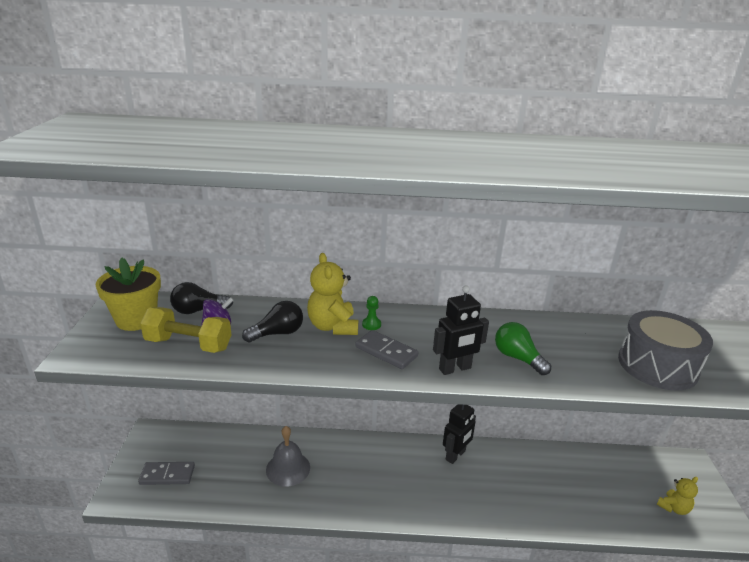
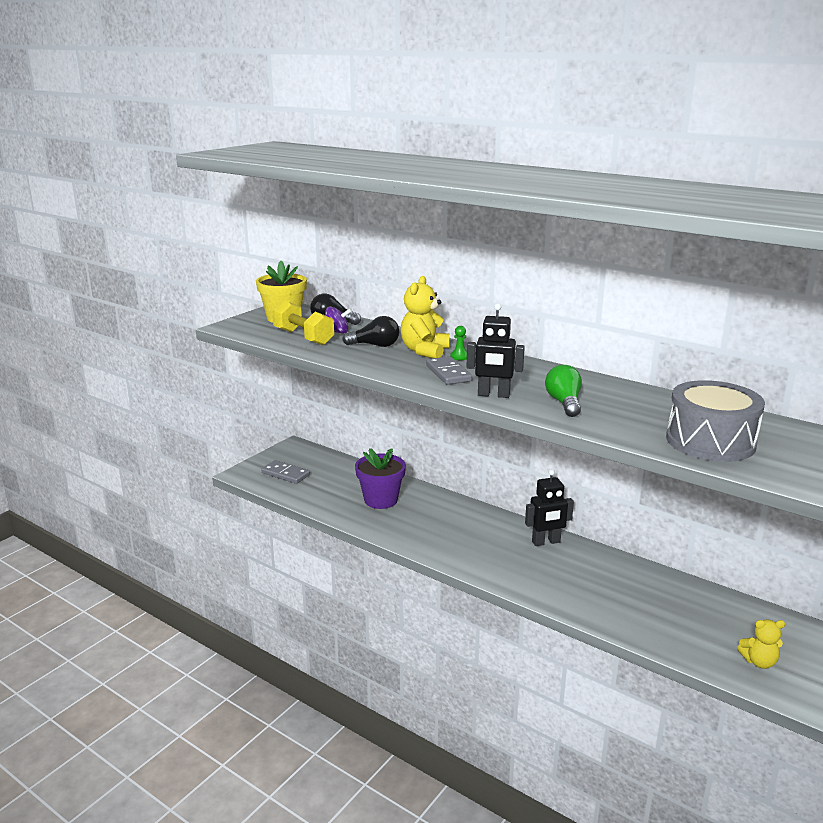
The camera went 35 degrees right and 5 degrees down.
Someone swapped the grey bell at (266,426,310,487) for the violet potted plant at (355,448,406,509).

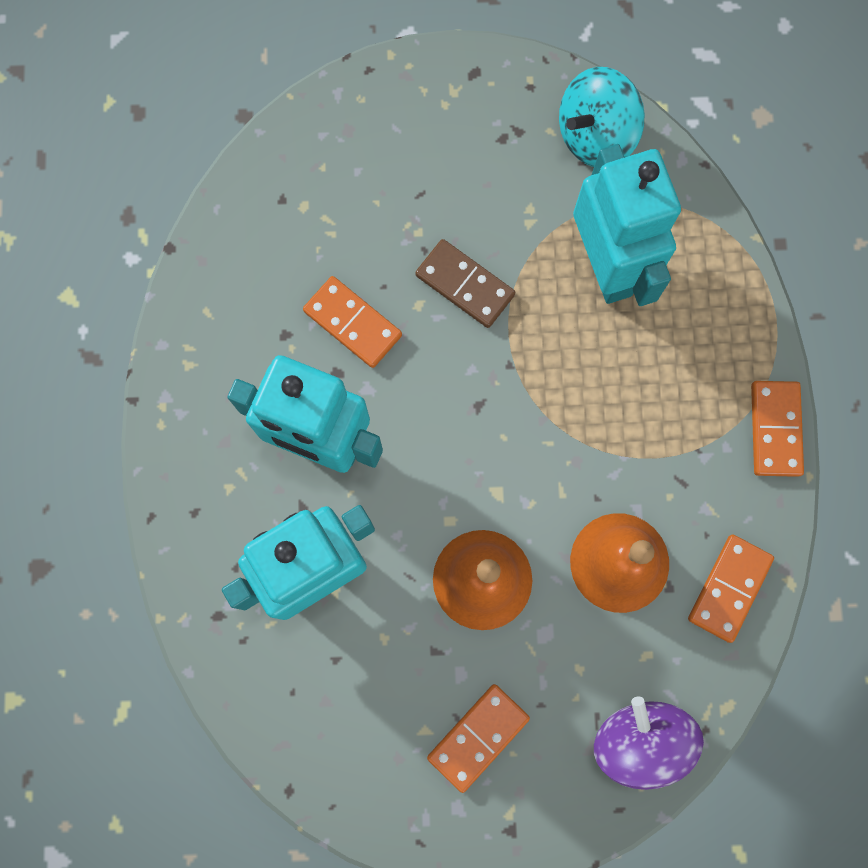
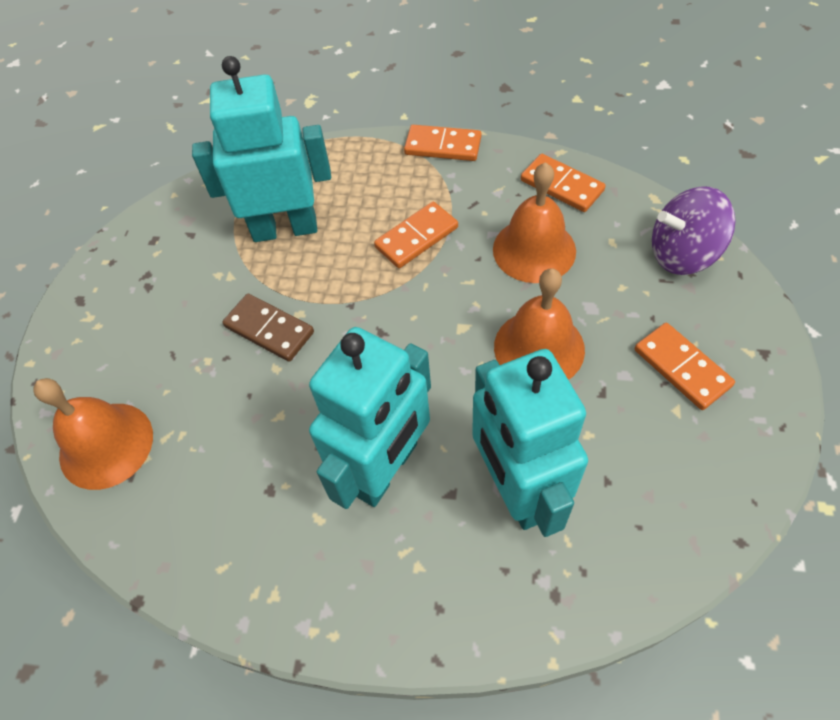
The camera went 75 degrees left and 20 degrees down.
Someone put down the bright orange bell at (33,378,153,490).
Someone rotated the dark brown domino piece at (415,239,515,328) by 75 degrees clockwise.
Someone carried the bright orange domino piece from (303,276,402,368) to (374,202,458,268).
Someone took away the teal toy top at (559,67,645,167).

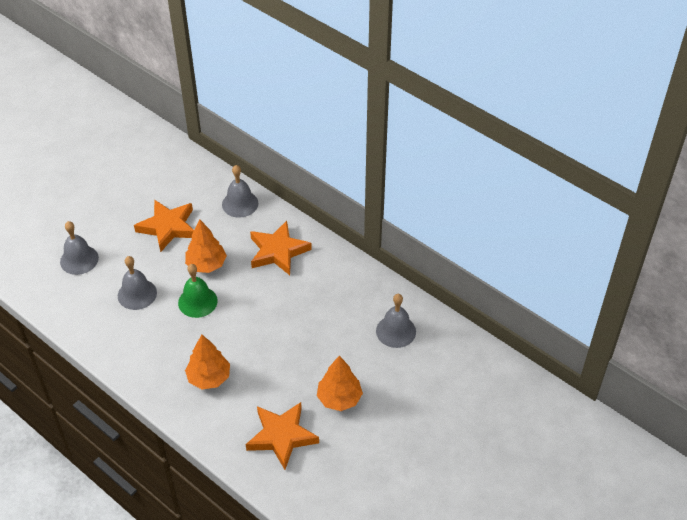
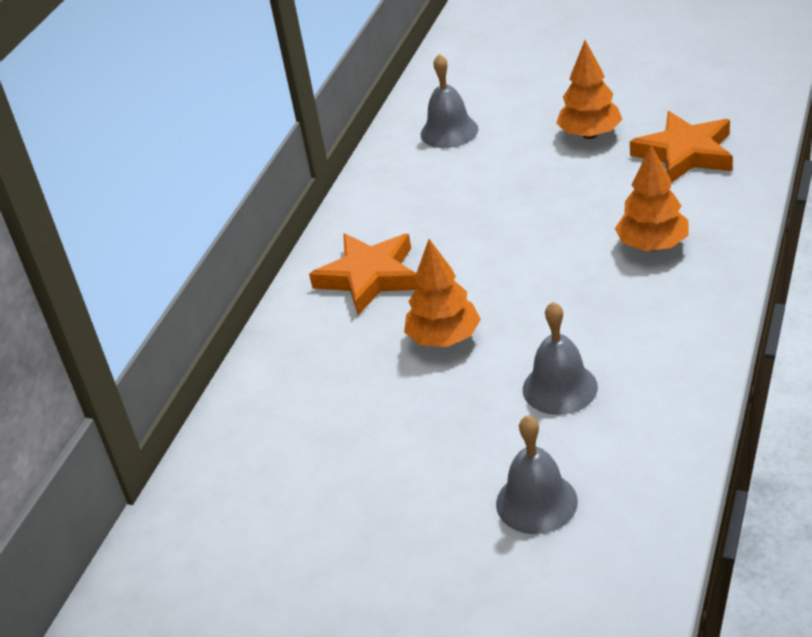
The camera went 105 degrees left and 10 degrees down.
Someone took away the bright orange five-pointed star at (134,200,194,252).
Someone took away the emerald bell at (178,264,218,318).
Someone took away the grey bell at (222,165,258,218).

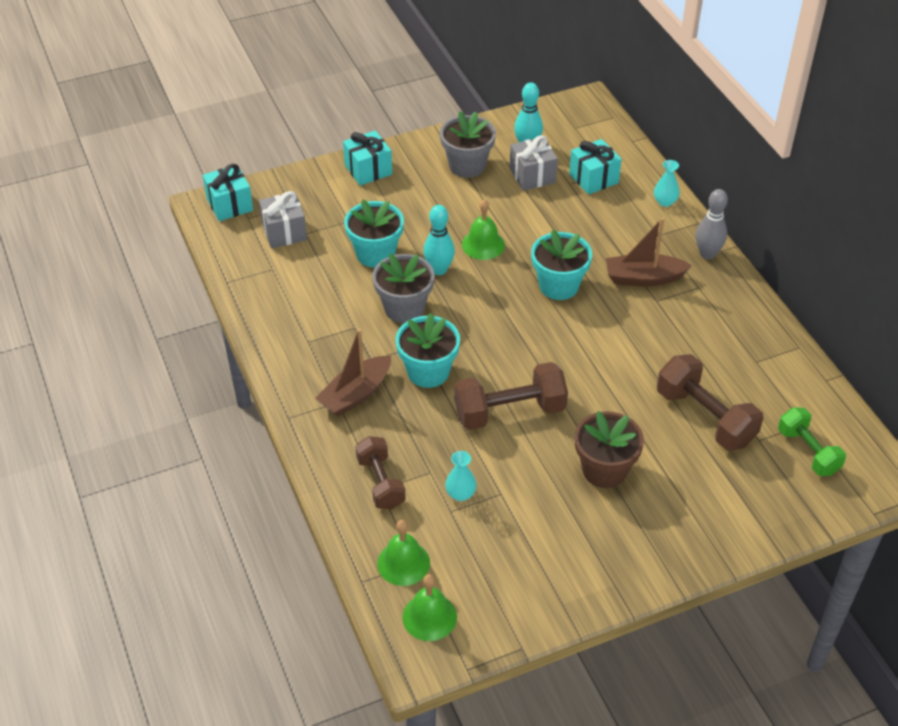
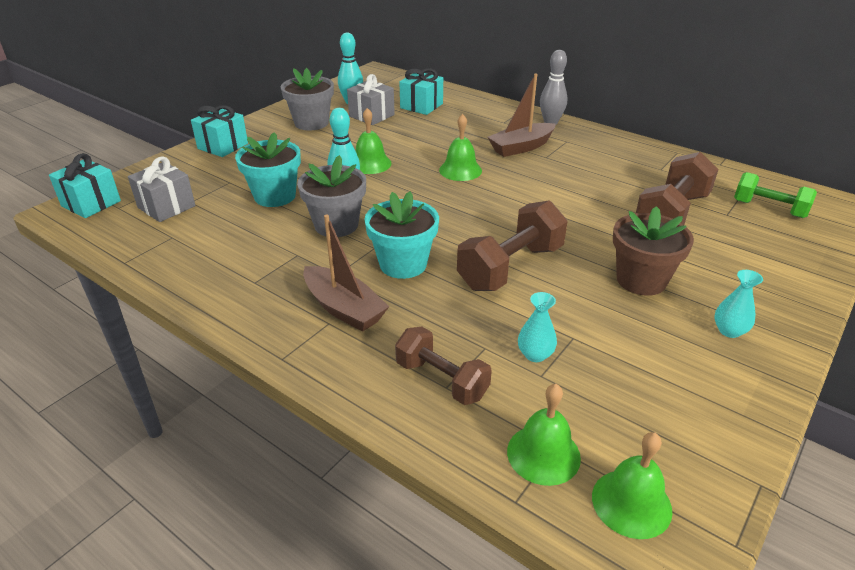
The camera went 30 degrees left and 10 degrees down.
Someone rotated the dark brown boat at (315,329,391,417) by 60 degrees counterclockwise.
Someone swapped the teal potted plant at (531,229,592,300) for the emerald bell at (439,114,482,181).
Someone rotated the dark brown free weight at (657,354,763,451) by 75 degrees counterclockwise.
Someone carried the teal vase from (654,160,680,207) to (714,270,763,338).

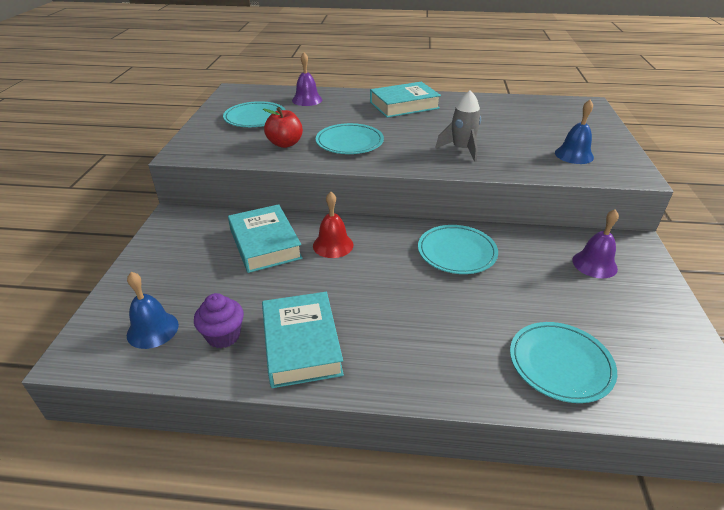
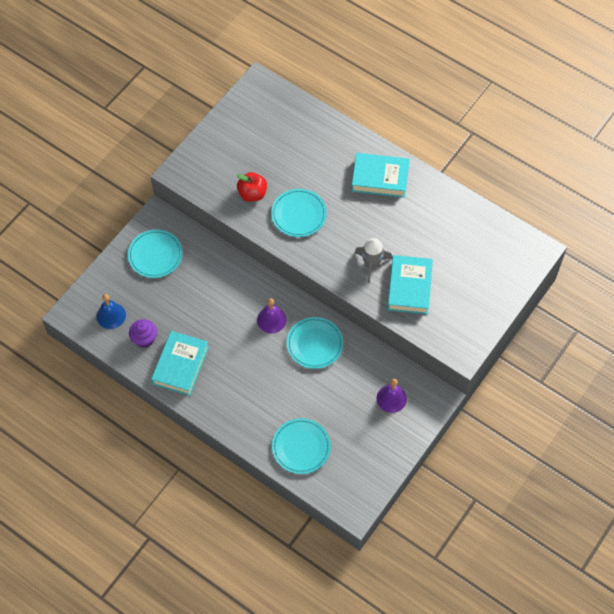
The camera went 30 degrees right and 25 degrees up.
Someone carried the teal dinner plate from (223,101,286,127) to (128,229,183,278).
Someone carried the violet bell from (292,52,322,106) to (257,298,286,333).
Someone carried the teal book from (228,204,303,273) to (387,255,433,314).
Someone took away the red bell at (313,192,353,258).
Someone took away the blue bell at (555,100,594,164).

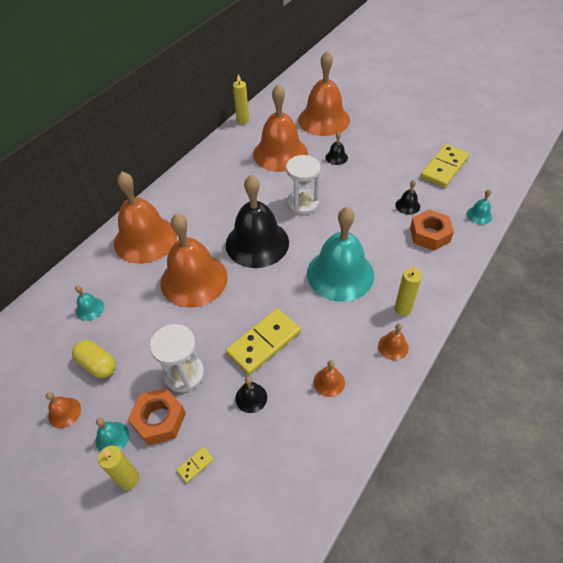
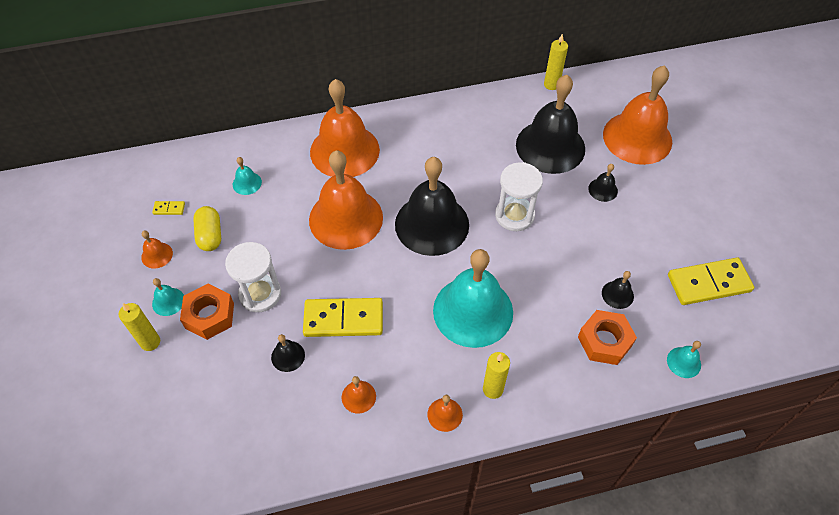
The camera went 40 degrees right and 5 degrees up.
Someone carried the yellow domino piece from (176,447,214,483) to (152,201,185,215).
Someone repainted the bright orange bell at (253,84,308,172), which became the jet-black bell at (516,75,585,174).

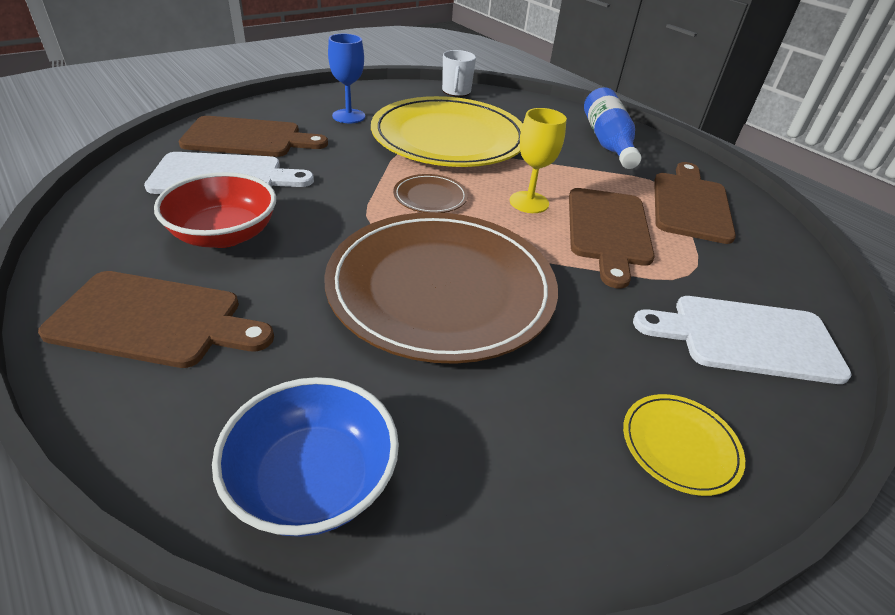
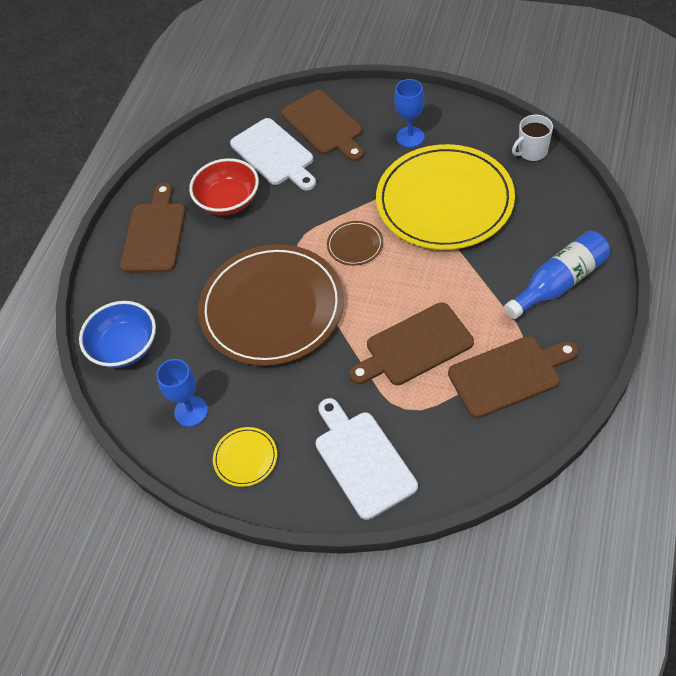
The camera went 65 degrees right and 15 degrees up.
Someone rotated the dark brown cutting board at (38,271,274,368) by 150 degrees counterclockwise.
Someone put down the blue chalice at (156,359,208,427).
Someone took away the yellow chalice at (510,108,567,213).

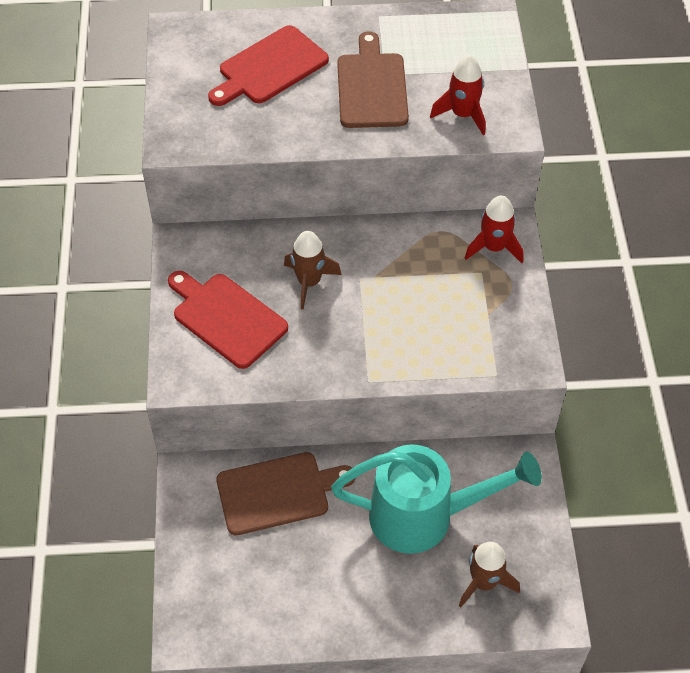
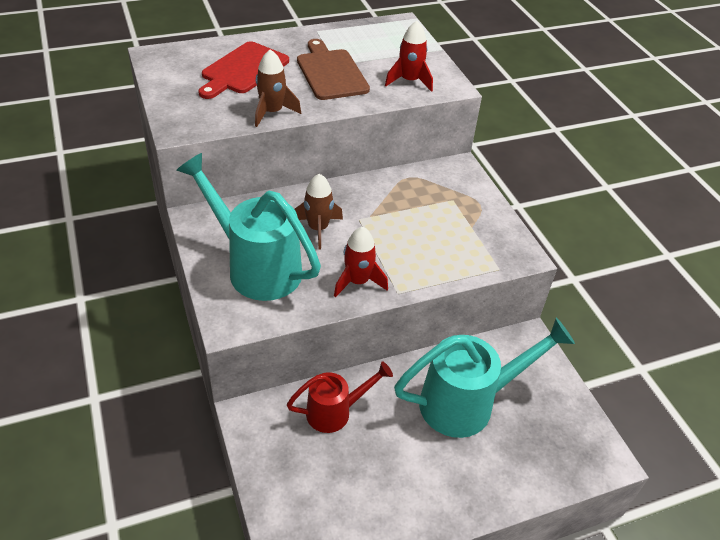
The camera went 20 degrees left and 10 degrees down.
Someone swapped the red cutting board at (168,271,288,369) for the teal watering pot at (176,153,321,301).
Someone carried the dark brown toy rocket from (459,542,520,607) to (255,49,301,127).
Someone swapped the dark brown cutting board at (216,452,355,535) for the red watering pot at (287,361,393,433).
Someone carried the red toy rocket from (465,195,523,263) to (334,227,388,298).

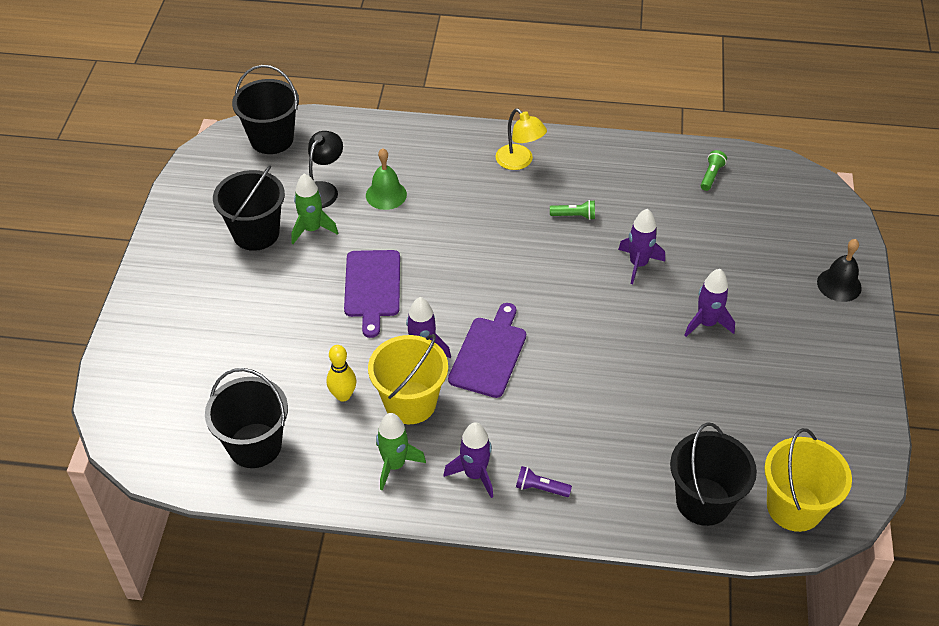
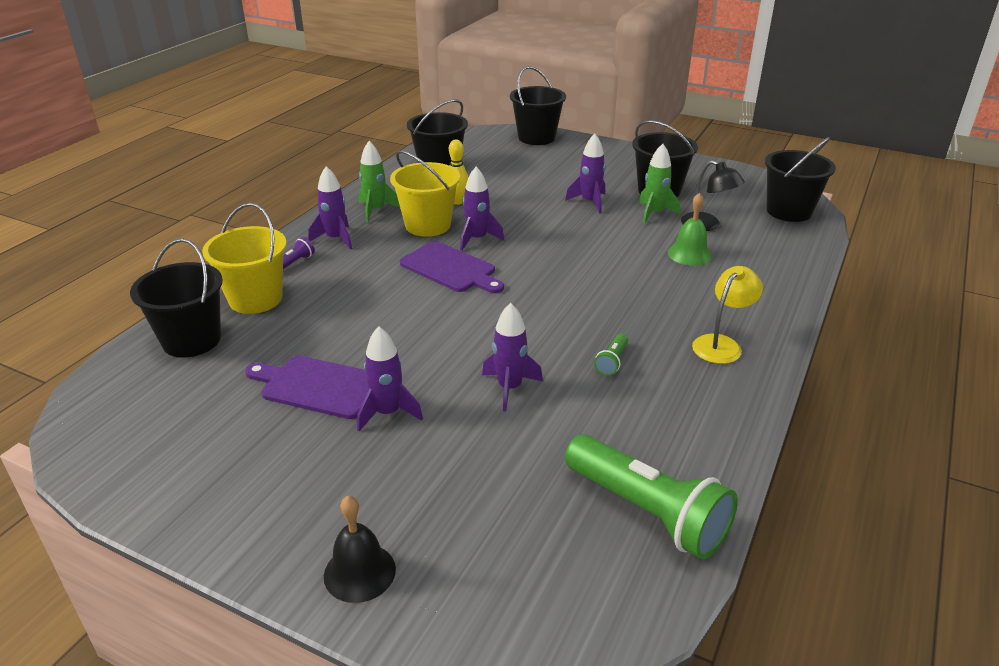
The camera went 110 degrees right and 15 degrees down.
Someone carried the yellow bucket from (764,428,852,532) to (202,203,287,314).
Someone carried the violet cutting board from (344,250,400,338) to (245,356,369,419).
Someone put down the jet-black bucket at (510,66,566,145).
Someone put down the violet toy rocket at (565,134,606,214).
Someone scaled the emerald flashlight at (701,150,727,191) by 2.39.
Someone rotated the yellow lamp at (496,108,547,170) by 150 degrees clockwise.

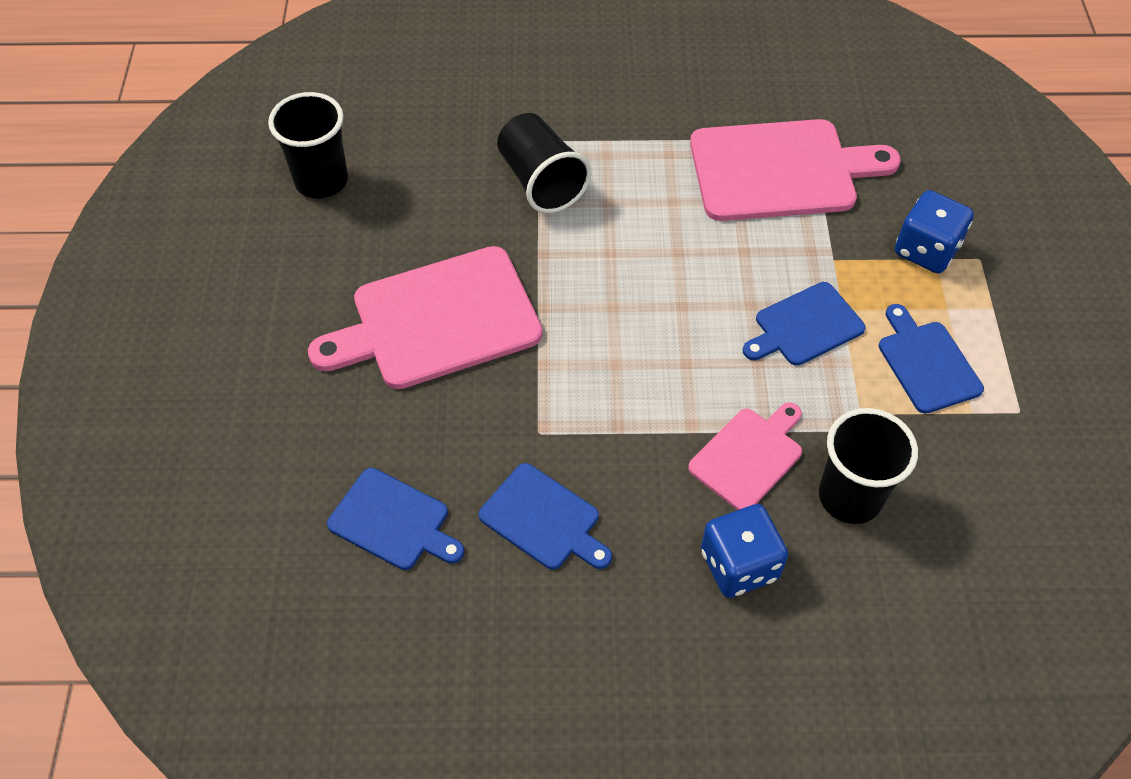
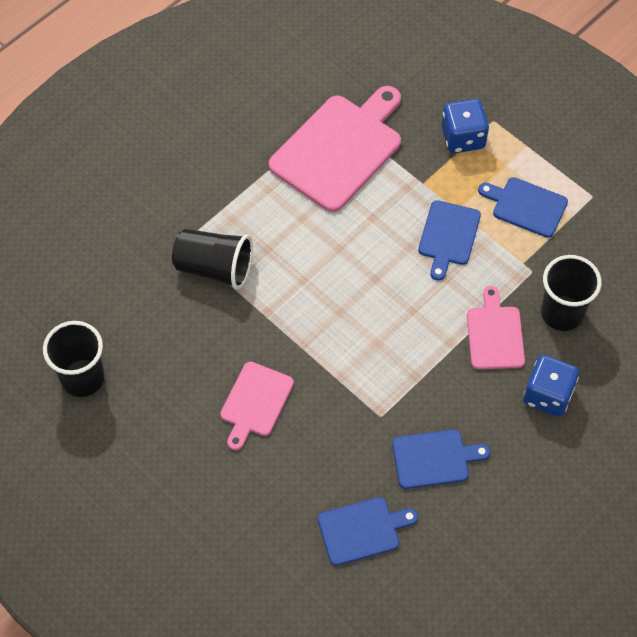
The camera went 45 degrees left and 5 degrees up.
Someone scaled the rosy cutting board at (308,246,543,389) by 0.55.

